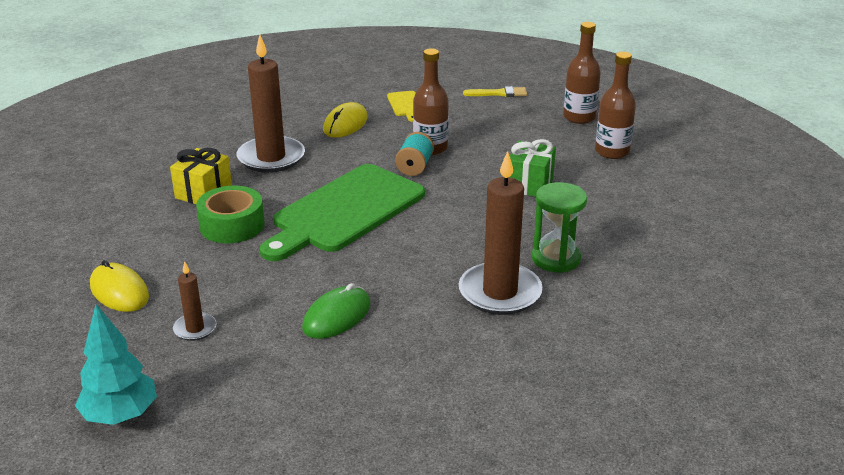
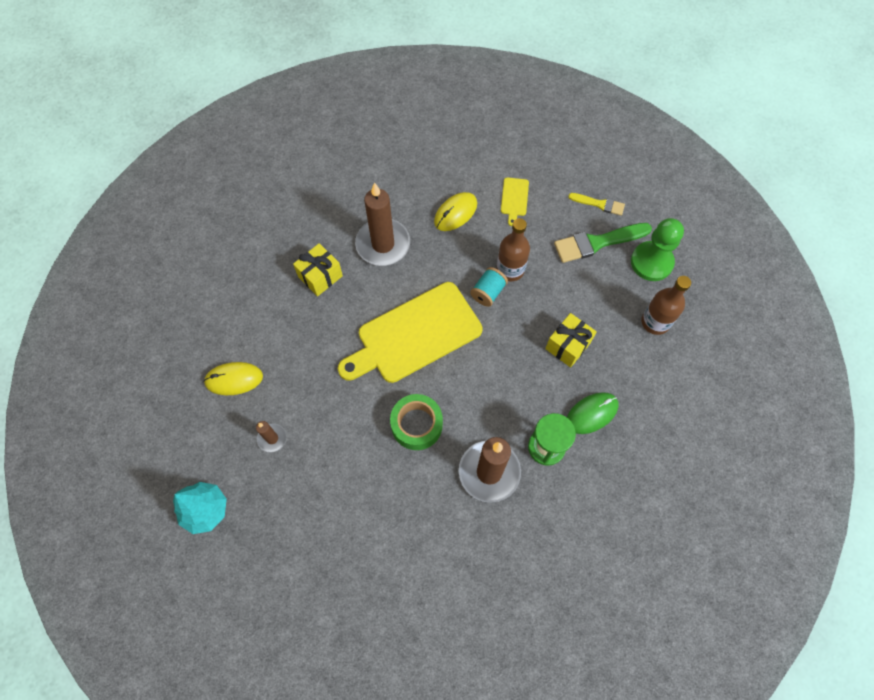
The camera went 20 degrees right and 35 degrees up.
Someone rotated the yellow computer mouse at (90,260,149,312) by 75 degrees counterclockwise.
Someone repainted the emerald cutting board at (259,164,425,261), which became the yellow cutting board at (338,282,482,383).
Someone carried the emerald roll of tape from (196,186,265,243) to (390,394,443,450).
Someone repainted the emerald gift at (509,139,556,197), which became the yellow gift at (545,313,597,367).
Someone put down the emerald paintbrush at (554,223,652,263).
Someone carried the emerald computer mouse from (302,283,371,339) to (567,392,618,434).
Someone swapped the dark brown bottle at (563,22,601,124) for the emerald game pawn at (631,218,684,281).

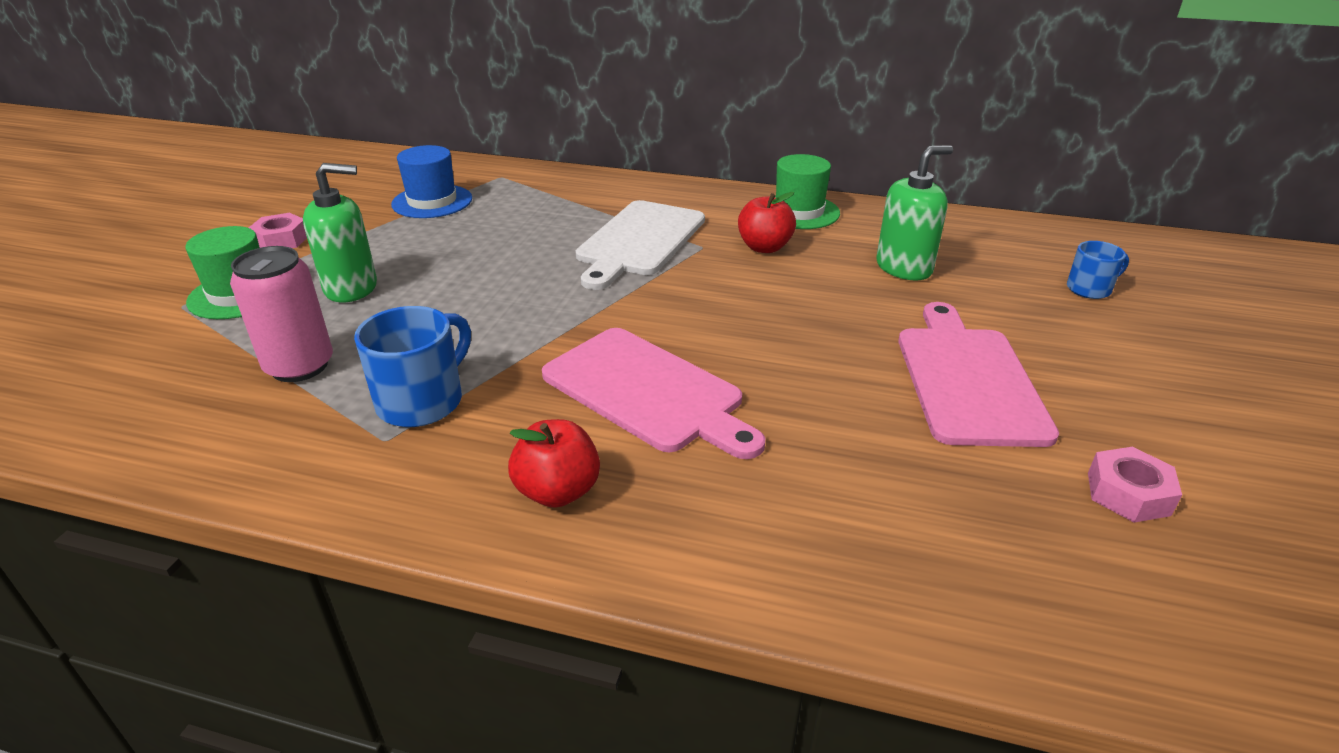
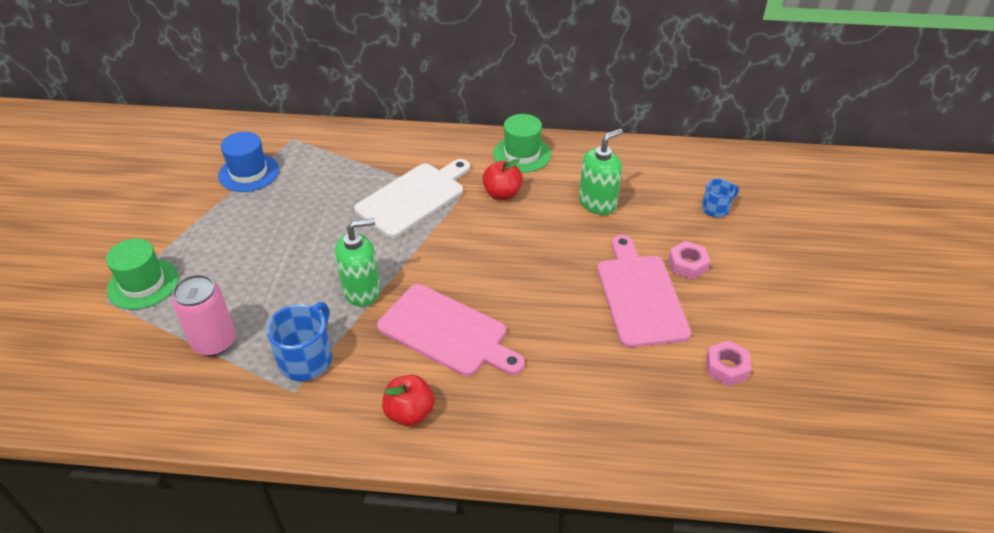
The camera went 10 degrees left and 10 degrees up.
Someone carried the emerald soap pump from (303,163,377,303) to (335,218,380,307).
Someone rotated the snow-white cutting board at (576,200,705,290) by 150 degrees counterclockwise.
Someone carried the rosy hexagon nut from (249,213,307,248) to (668,241,710,280).

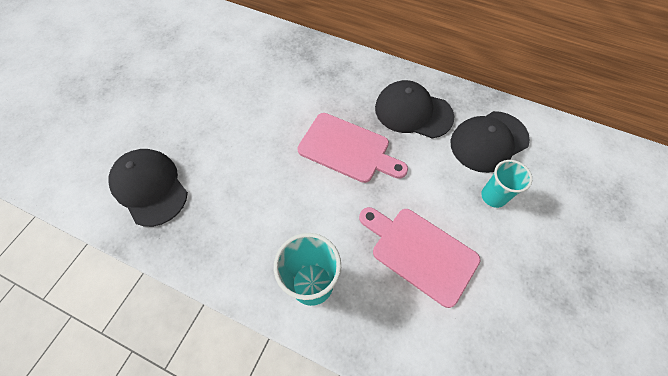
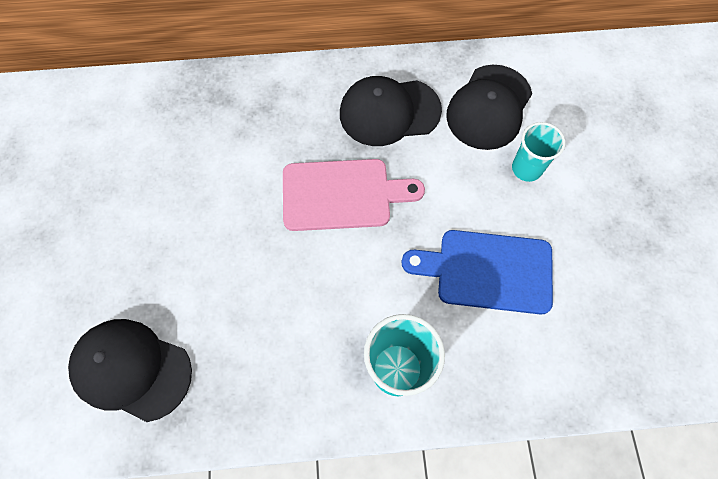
The camera went 30 degrees left and 5 degrees up.
Someone repainted the rosy cutting board at (359,207,480,308), which became the blue cutting board at (402,230,553,315).

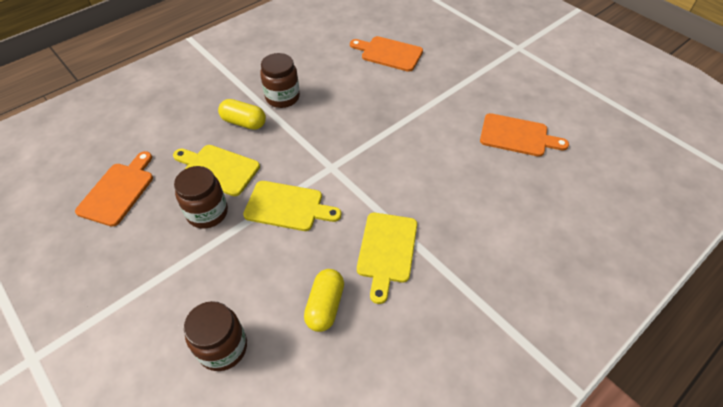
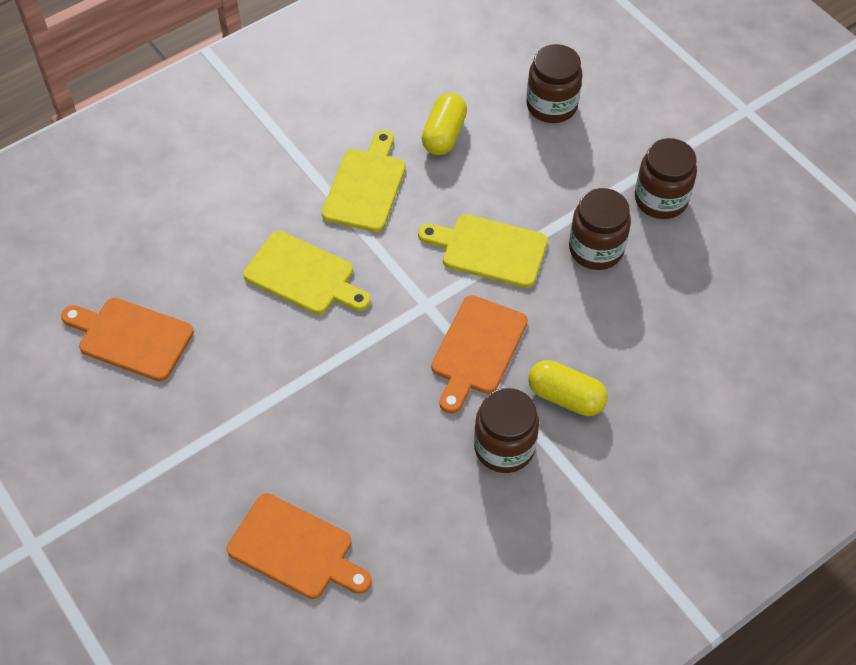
The camera went 175 degrees left and 5 degrees up.
Someone carried the yellow cutting board from (173,145,260,196) to (243,231,371,314).
Someone carried the bright orange cutting board from (75,151,153,227) to (431,295,528,414).
Someone put down the dark brown preserve jar at (635,138,697,219).

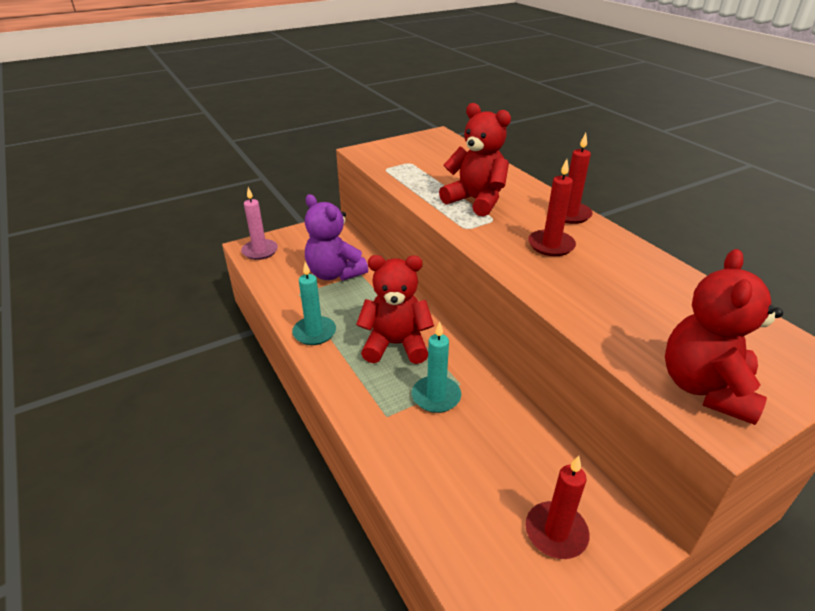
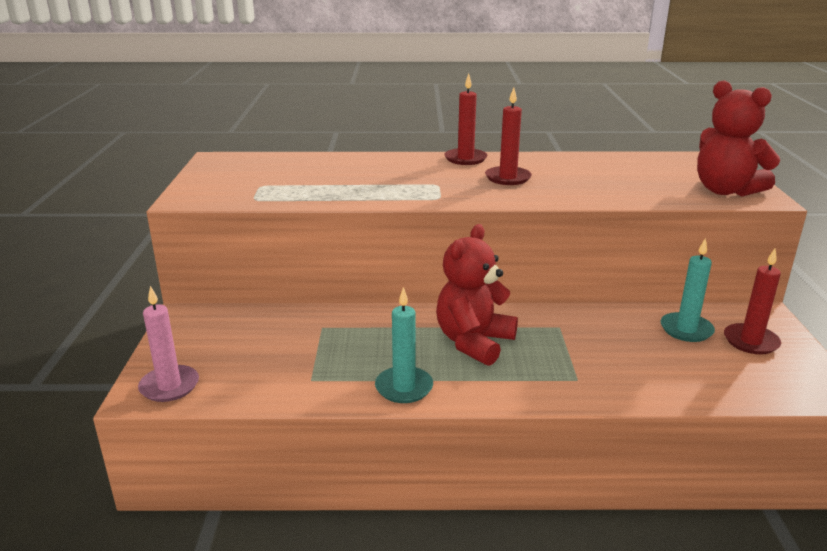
The camera went 60 degrees left and 10 degrees down.
Someone carried the teal wax candle from (412,322,461,413) to (660,238,715,342).
Someone took away the violet teddy bear at (305,194,368,281).
Someone took away the red teddy bear at (439,103,511,217).

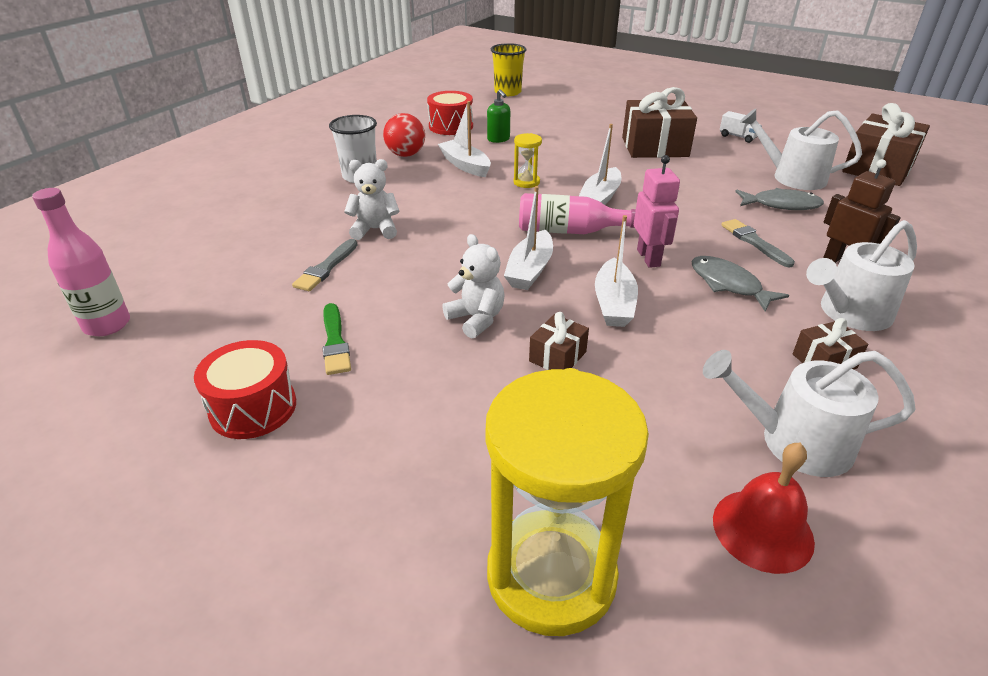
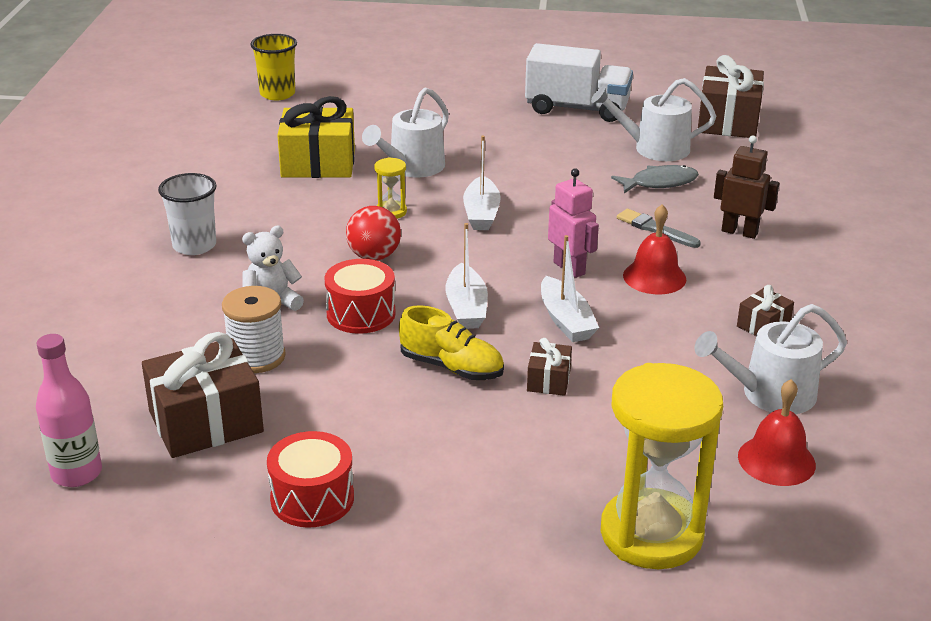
The camera went 25 degrees left and 5 degrees down.
Someone carried the dark brown gift from (622,87,697,158) to (142,332,264,458).
Someone swapped the grey paintbrush at (292,239,357,291) for the snow-white bobbin at (222,286,286,373).
Someone swapped the emerald soap pump at (487,89,510,143) for the yellow gift at (277,96,355,178).
Someone carried the red toy drum from (427,91,473,135) to (324,259,396,334).
Someone carried the red sphere from (383,113,425,157) to (346,206,401,261).
Someone carried the snow-white watering pot from (806,220,917,331) to (362,88,449,178).
Someone swapped the snow-white teddy bear at (442,234,504,338) for the yellow lace-up shoe at (399,305,504,380).
Someone scaled the snow-white lorry at (720,111,762,143) by 2.42.
Someone swapped the grey fish figure at (691,256,789,311) for the red bell at (623,204,686,294).
Someone took away the emerald paintbrush at (323,303,351,375).
Someone took away the snow-white boat at (438,101,491,177).
Someone took away the rosy bottle at (519,193,636,234).

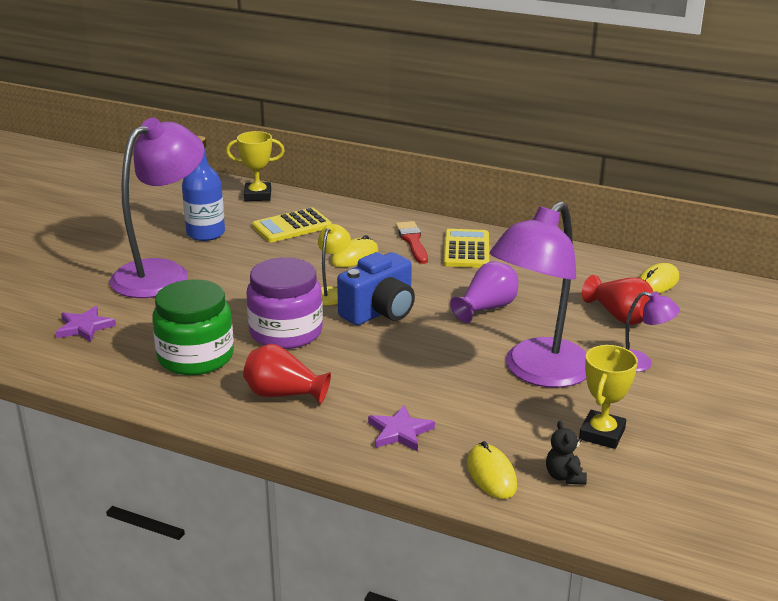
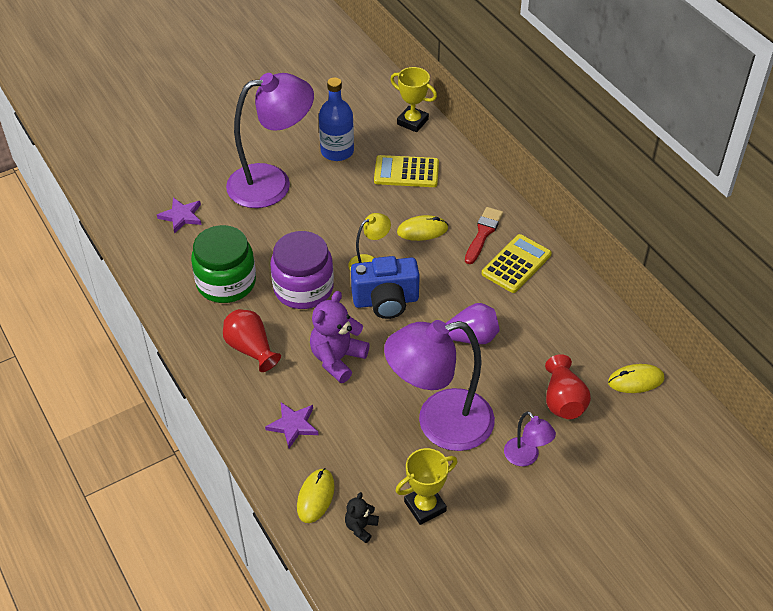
The camera went 35 degrees right and 20 degrees up.
Someone put down the violet teddy bear at (310,291,370,383).

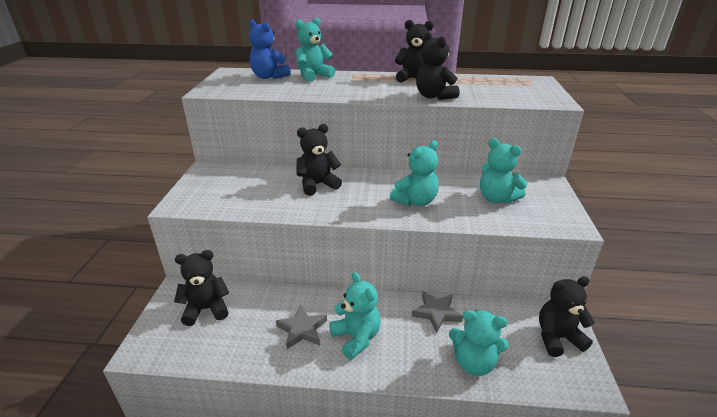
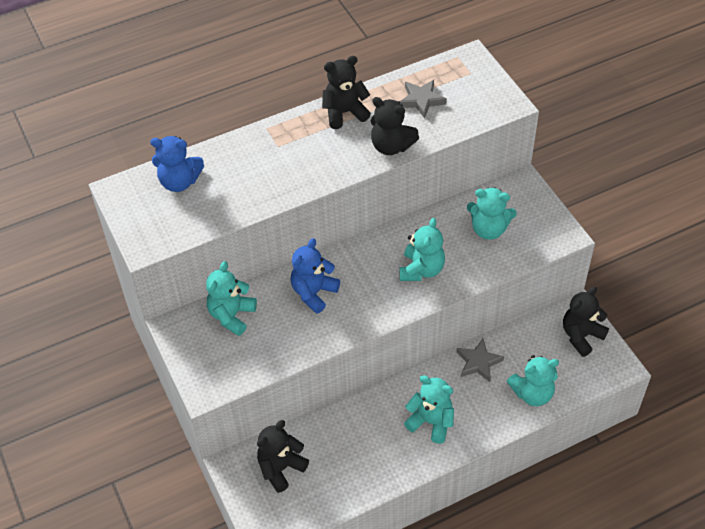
The camera went 30 degrees left and 20 degrees up.
Someone carried the teal teddy bear from (295,17,335,82) to (206,261,257,336).
Someone repainted the jet-black teddy bear at (296,124,342,196), which became the blue teddy bear at (290,238,340,314).
Someone carried the grey five-pointed star from (276,305,327,349) to (400,80,447,119).

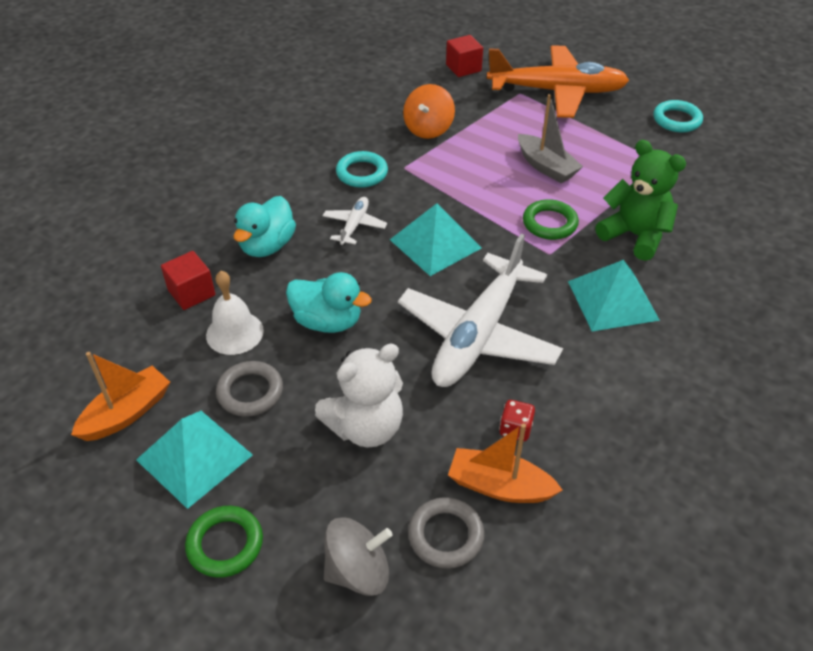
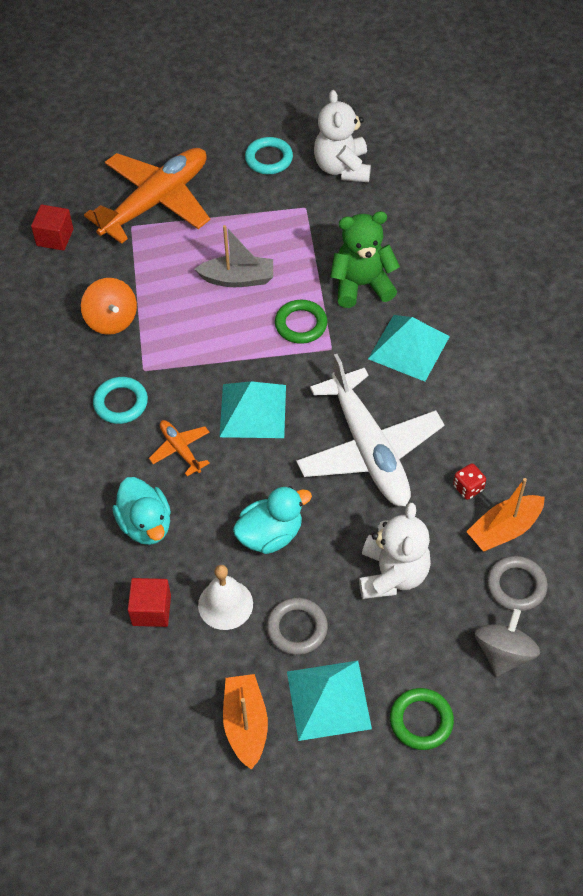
The camera went 50 degrees left and 10 degrees up.
Someone repainted the snow-white plane at (323,197,387,245), which became the bright orange plane at (149,420,210,476).
Someone put down the snow-white teddy bear at (314,90,371,182).

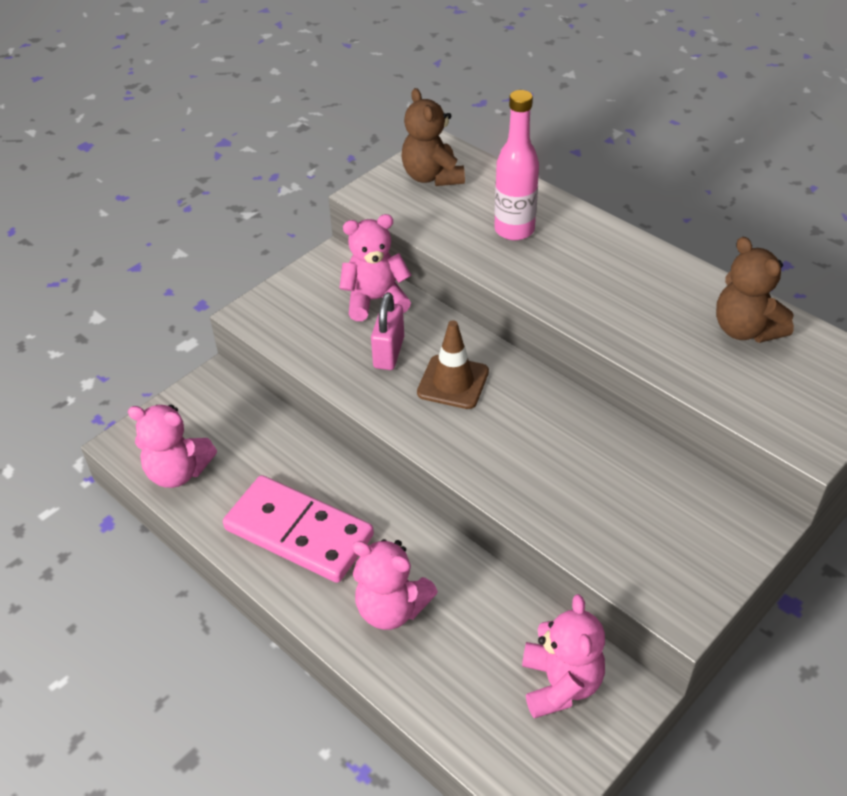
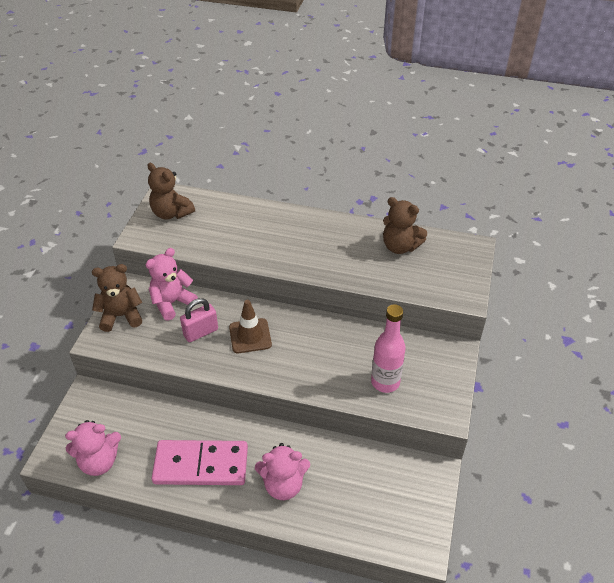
The camera went 30 degrees left and 0 degrees up.
Someone put down the dark brown teddy bear at (92,264,142,332).
Someone rotated the rosy lock at (371,292,404,370) by 75 degrees clockwise.
Someone carried the rosy bottle from (494,90,539,240) to (371,304,406,393).
Someone took away the rosy teddy bear at (522,594,605,718).

